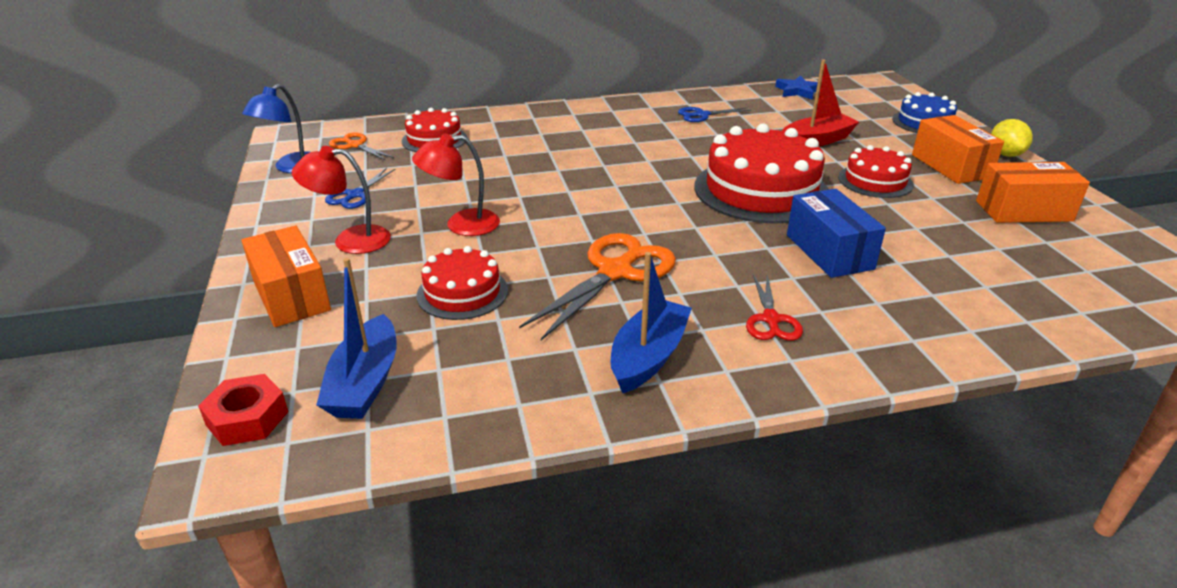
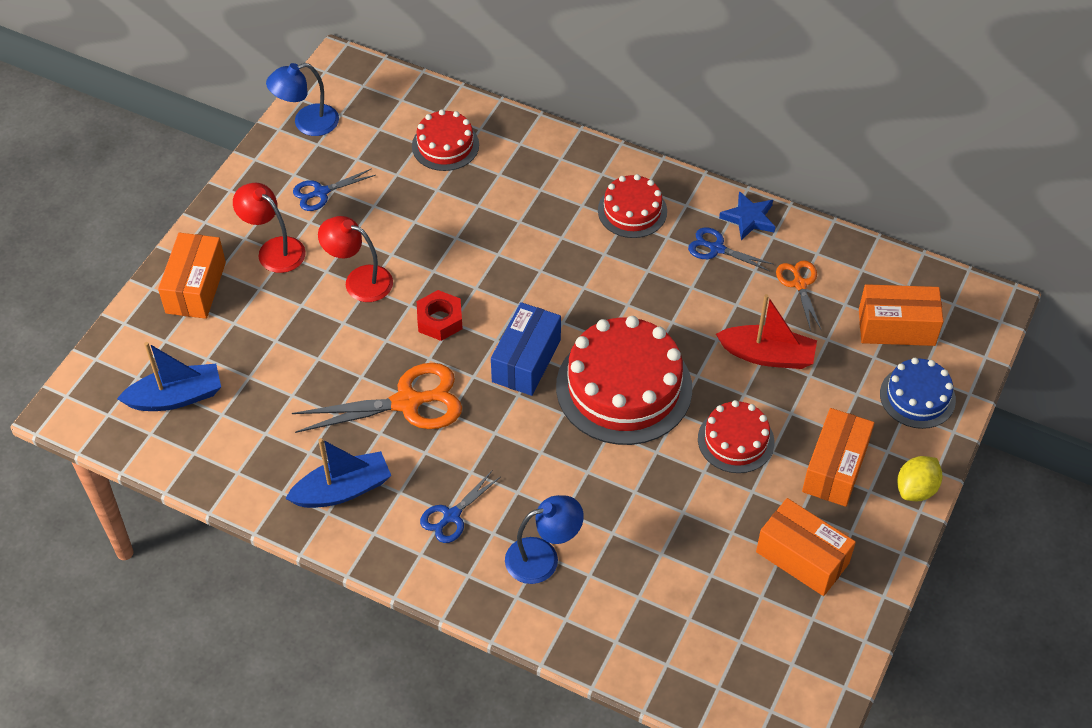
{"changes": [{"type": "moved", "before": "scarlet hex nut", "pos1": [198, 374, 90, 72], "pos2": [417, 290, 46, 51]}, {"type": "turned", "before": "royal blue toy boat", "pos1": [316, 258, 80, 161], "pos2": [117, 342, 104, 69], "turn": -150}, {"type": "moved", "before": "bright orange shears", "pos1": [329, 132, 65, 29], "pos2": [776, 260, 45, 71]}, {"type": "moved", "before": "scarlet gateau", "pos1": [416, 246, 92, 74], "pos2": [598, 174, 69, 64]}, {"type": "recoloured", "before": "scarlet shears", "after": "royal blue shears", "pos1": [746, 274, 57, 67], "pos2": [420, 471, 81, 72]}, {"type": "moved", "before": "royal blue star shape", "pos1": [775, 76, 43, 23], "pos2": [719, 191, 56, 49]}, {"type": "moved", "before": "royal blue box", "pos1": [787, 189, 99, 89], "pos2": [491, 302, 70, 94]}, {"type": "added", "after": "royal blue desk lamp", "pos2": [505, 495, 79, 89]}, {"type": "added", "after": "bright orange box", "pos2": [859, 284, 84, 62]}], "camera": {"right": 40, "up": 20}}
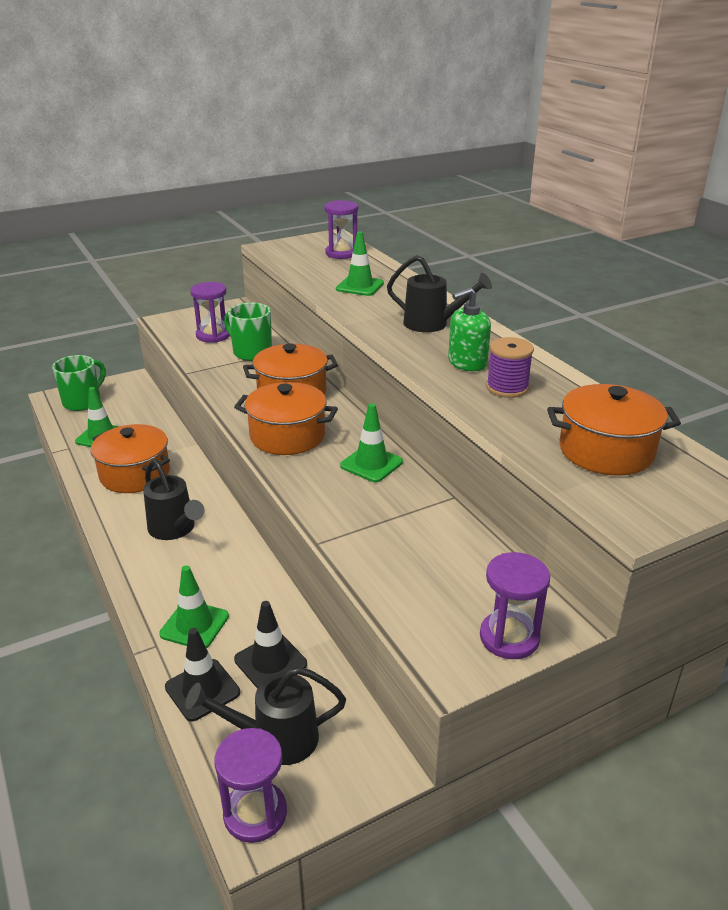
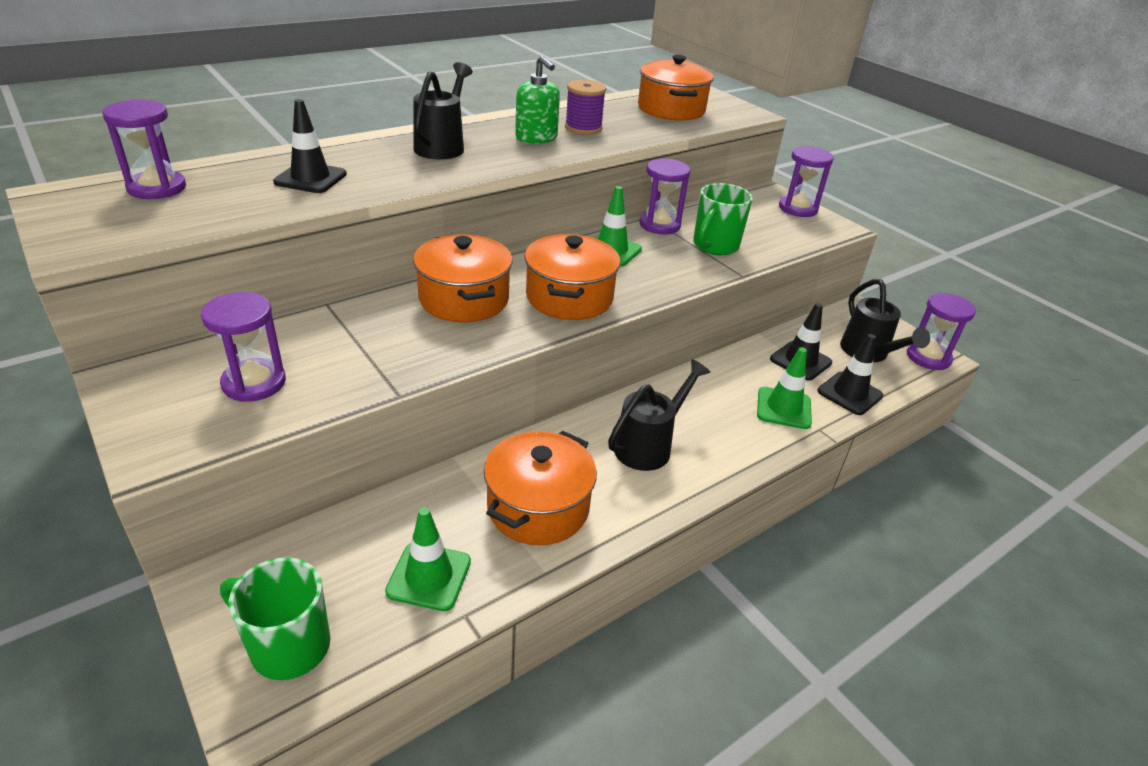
{"changes": [{"type": "moved", "before": "leaf-green mug", "pos1": [224, 303, 48, 58], "pos2": [693, 183, 60, 72]}, {"type": "recoloured", "before": "leaf-green traffic cone", "after": "black traffic cone", "pos1": [336, 232, 48, 64], "pos2": [273, 99, 74, 94]}, {"type": "added", "after": "royal purple sand timer", "pos2": [639, 158, 51, 76]}], "camera": {"right": -100, "up": 5}}
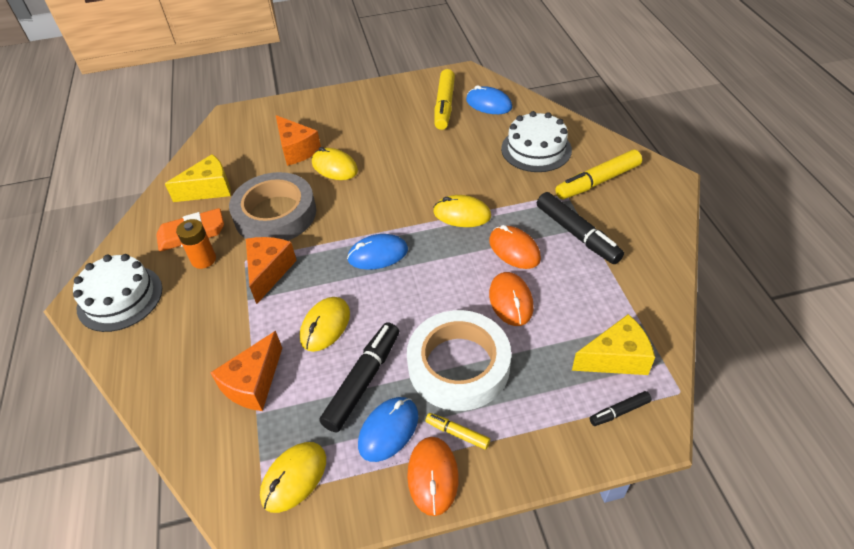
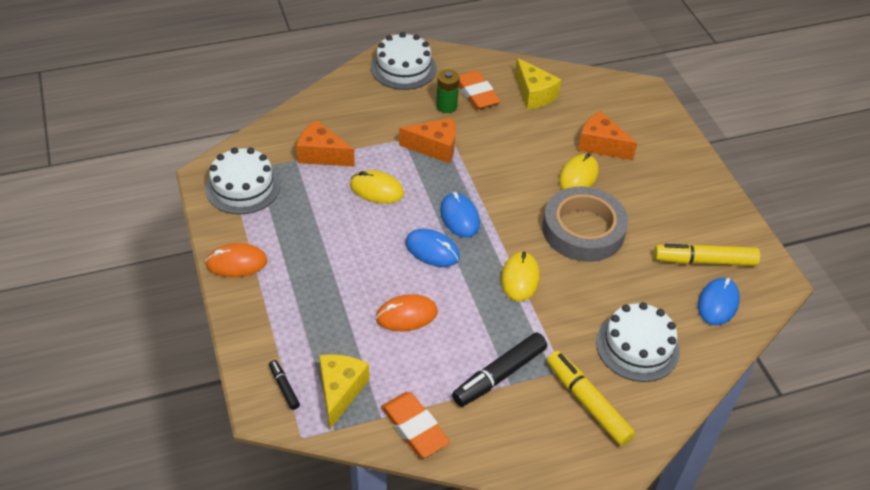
{"changes": [{"type": "recoloured", "before": "bright orange power cell", "after": "leaf-green power cell", "pos1": [176, 219, 40, 50], "pos2": [436, 70, 23, 43]}, {"type": "moved", "before": "grey roll of tape", "pos1": [229, 172, 87, 69], "pos2": [542, 186, 86, 76]}, {"type": "replaced", "before": "golden mouse", "after": "snow-white gateau", "pos1": [260, 442, 66, 71], "pos2": [205, 147, 75, 68]}, {"type": "turned", "before": "bright orange cheese", "pos1": [276, 115, 45, 51], "pos2": [578, 111, 59, 49], "turn": 75}, {"type": "removed", "before": "black marker pen", "pos1": [319, 322, 80, 111]}, {"type": "moved", "before": "royal blue mouse", "pos1": [358, 397, 60, 65], "pos2": [405, 229, 55, 38]}, {"type": "removed", "before": "snow-white roll of tape", "pos1": [407, 310, 104, 101]}, {"type": "removed", "before": "golden marker pen", "pos1": [426, 413, 64, 37]}, {"type": "removed", "before": "bright orange mouse", "pos1": [489, 225, 52, 44]}, {"type": "turned", "before": "golden cheese", "pos1": [572, 314, 83, 61], "pos2": [319, 354, 50, 75], "turn": -150}, {"type": "added", "after": "bright orange pencil eraser", "pos2": [381, 392, 69, 66]}], "camera": {"right": 80, "up": 0}}
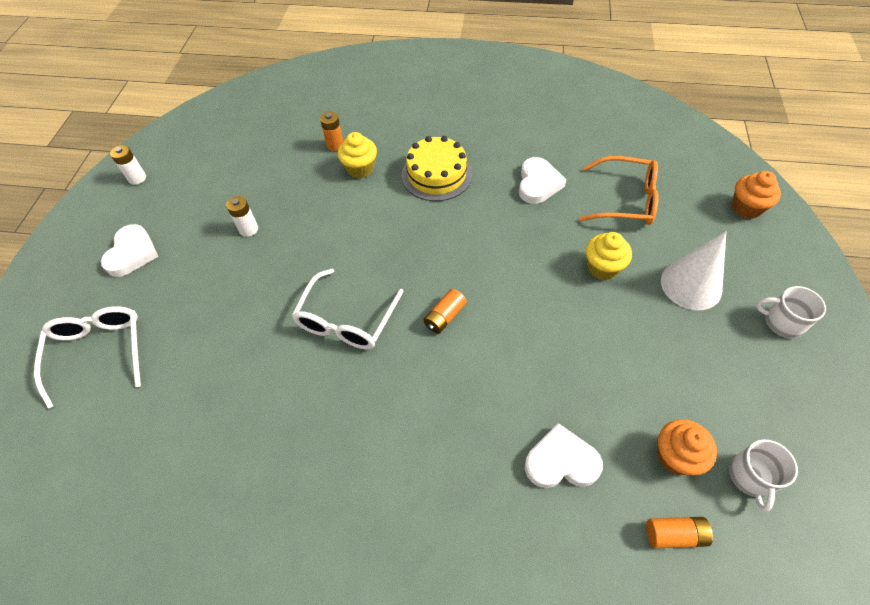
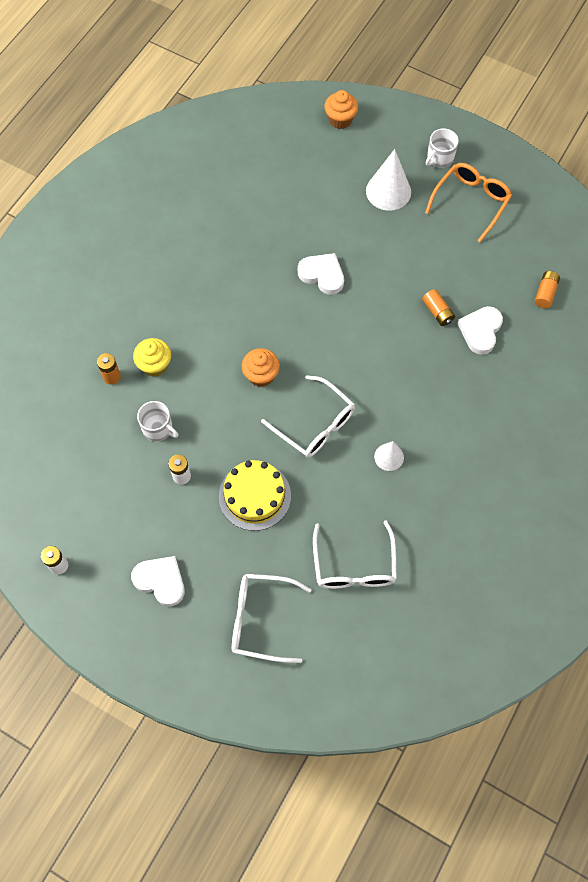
{"changes": [{"type": "moved", "before": "golden gateau", "pos1": [402, 136, 70, 65], "pos2": [219, 460, 72, 71]}, {"type": "moved", "before": "bright orange power cell", "pos1": [423, 289, 44, 45], "pos2": [422, 289, 33, 37]}, {"type": "moved", "before": "snow-white heart shape", "pos1": [519, 157, 47, 47], "pos2": [298, 253, 46, 42]}, {"type": "moved", "before": "bright orange spectacles", "pos1": [579, 156, 80, 69], "pos2": [425, 163, 87, 79]}, {"type": "removed", "before": "golden muffin", "pos1": [586, 232, 46, 48]}, {"type": "moved", "before": "bright orange muffin", "pos1": [657, 419, 60, 56], "pos2": [241, 348, 39, 39]}, {"type": "moved", "before": "snow-white mug", "pos1": [729, 440, 69, 71], "pos2": [137, 401, 42, 40]}, {"type": "added", "after": "snow-white spectacles", "pos2": [313, 520, 84, 69]}, {"type": "added", "after": "snow-white cone shape", "pos2": [374, 441, 30, 30]}], "camera": {"right": -70, "up": 10}}
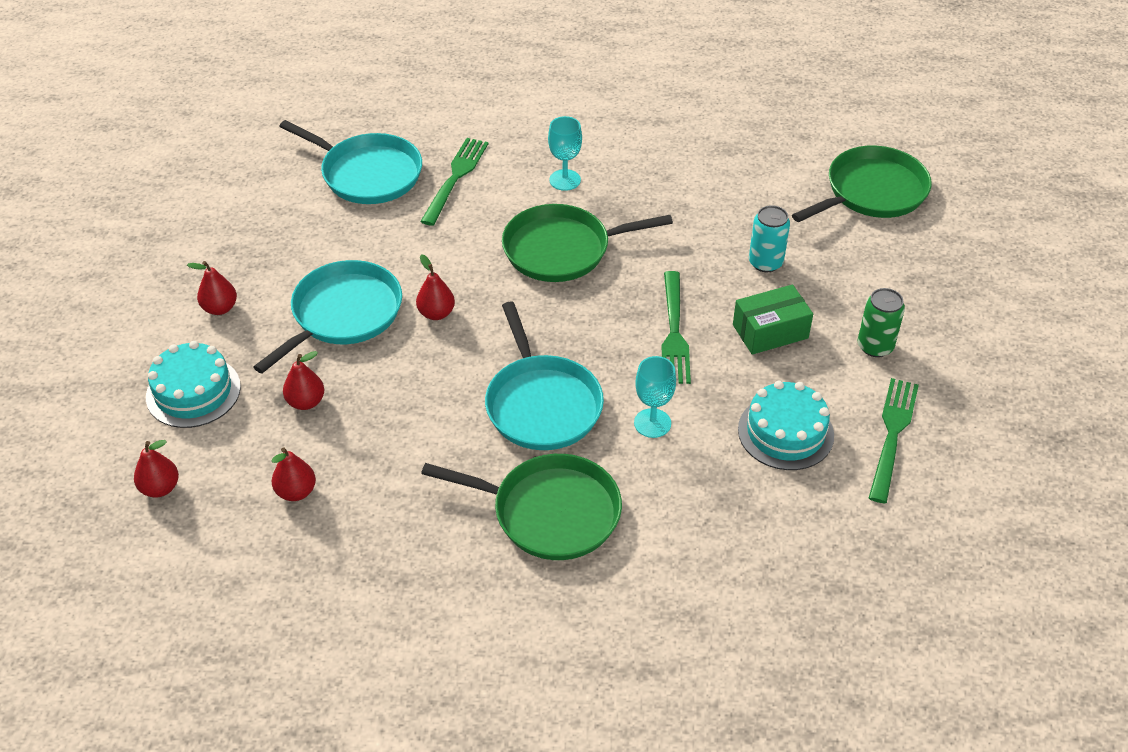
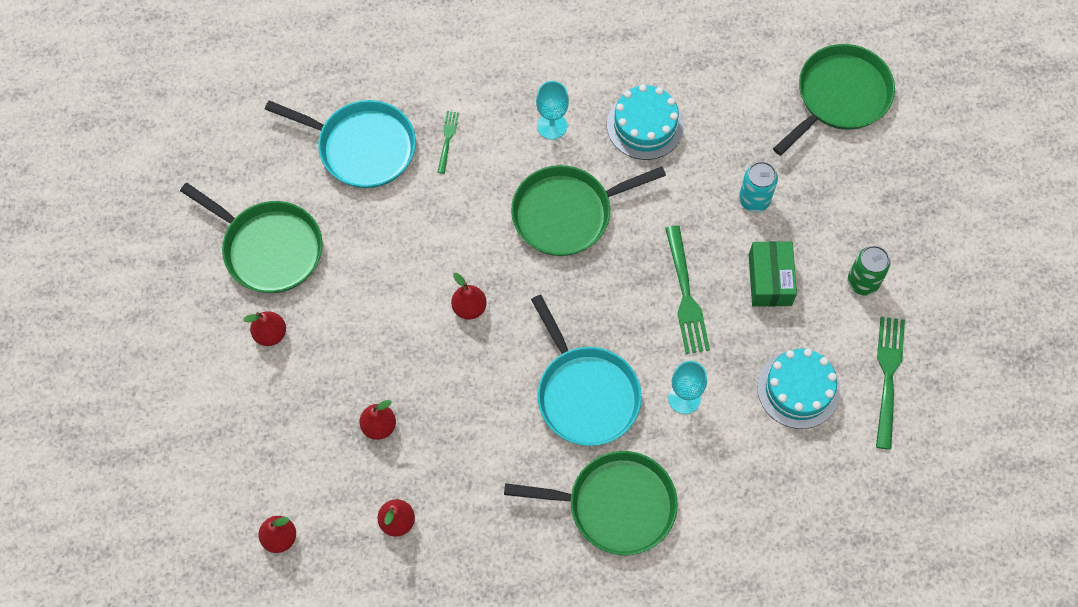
{"changes": [{"type": "moved", "before": "turquoise gateau", "pos1": [146, 341, 95, 87], "pos2": [607, 84, 77, 76]}, {"type": "removed", "before": "turquoise pan", "pos1": [254, 260, 148, 113]}, {"type": "resized", "before": "leaf-green dinner fork", "pos1": [420, 138, 69, 88], "pos2": [437, 111, 22, 63], "scale": 0.54}, {"type": "turned", "before": "leaf-green box", "pos1": [733, 284, 80, 71], "pos2": [749, 241, 48, 66], "turn": -60}, {"type": "added", "after": "leaf-green pan", "pos2": [180, 183, 143, 110]}], "camera": {"right": -10, "up": 20}}
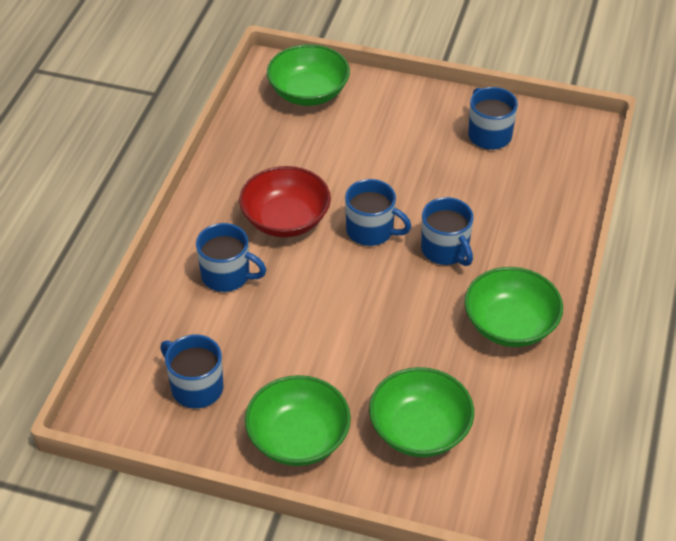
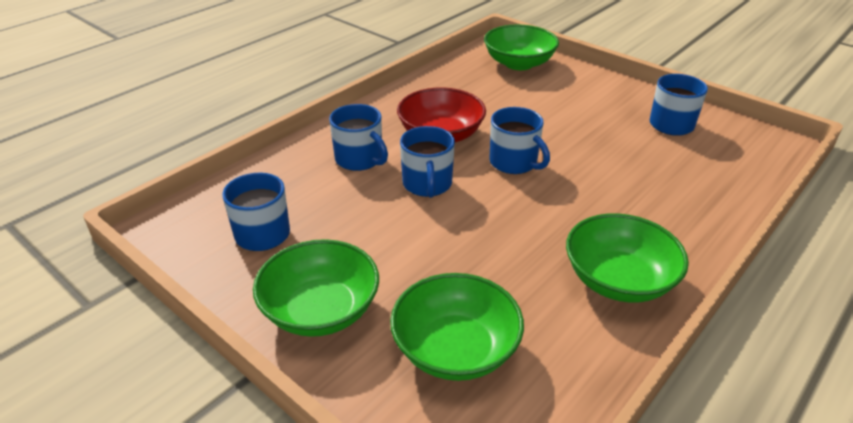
{"changes": [{"type": "moved", "before": "royal blue mug", "pos1": [421, 197, 52, 69], "pos2": [400, 126, 55, 72]}], "camera": {"right": 25, "up": -10}}
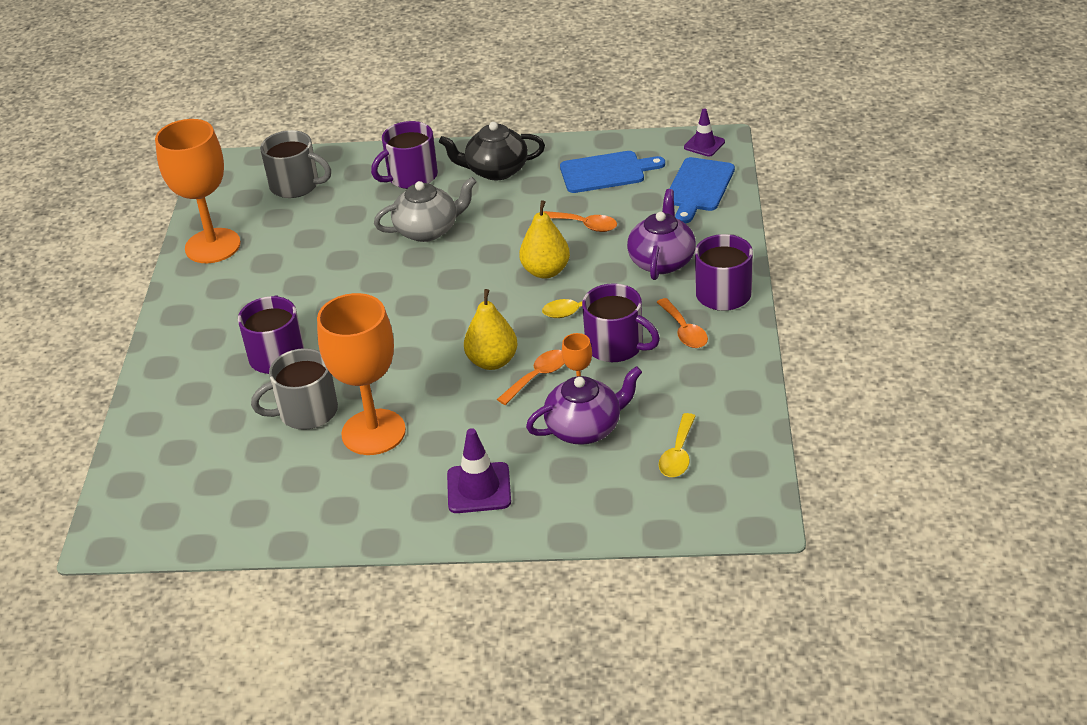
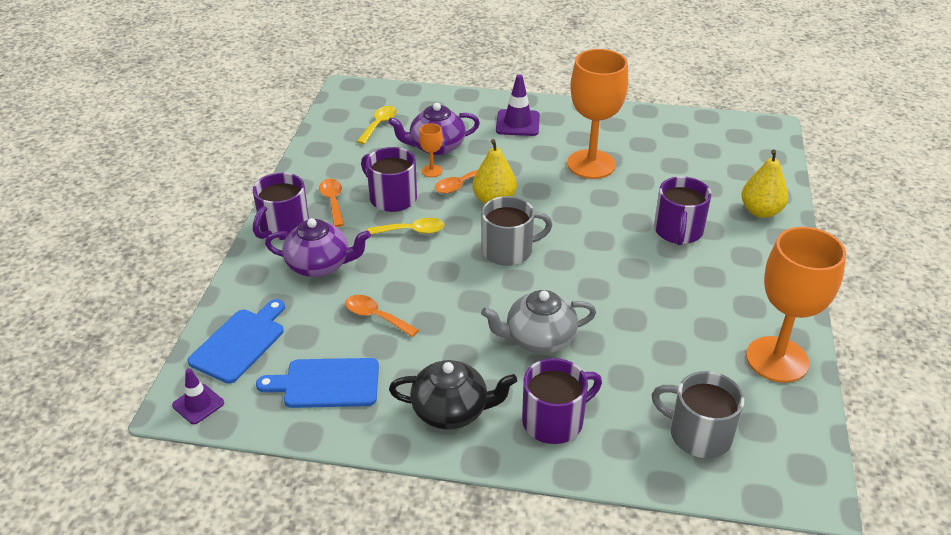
{"changes": [{"type": "moved", "before": "grey mug", "pos1": [251, 348, 87, 82], "pos2": [481, 196, 71, 70]}, {"type": "moved", "before": "golden pear", "pos1": [519, 200, 51, 79], "pos2": [741, 149, 47, 69]}, {"type": "turned", "before": "royal purple tea pot", "pos1": [627, 189, 69, 91], "pos2": [265, 218, 106, 59], "turn": -105}], "camera": {"right": -175, "up": 0}}
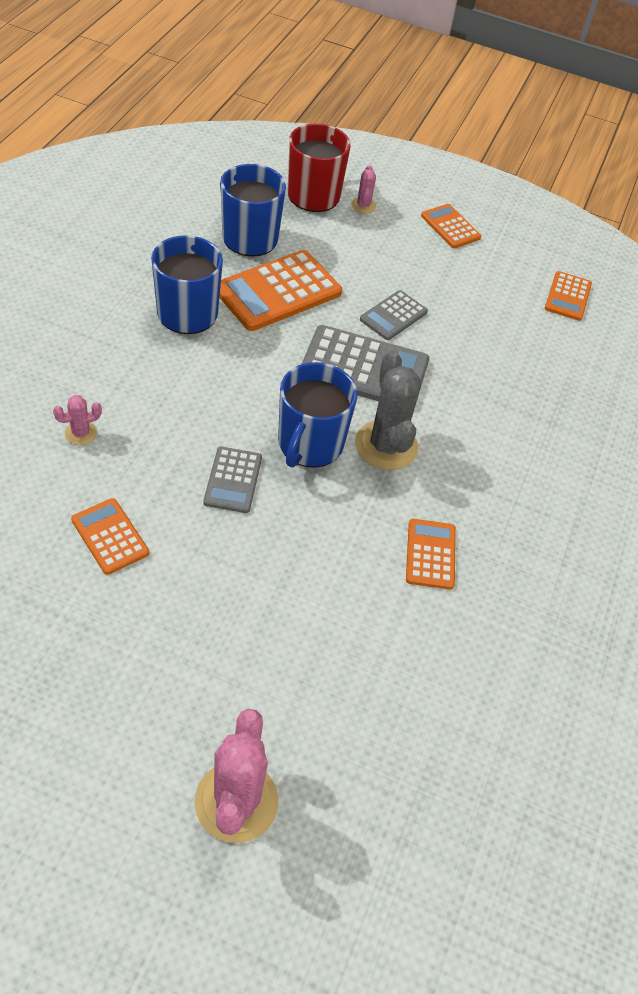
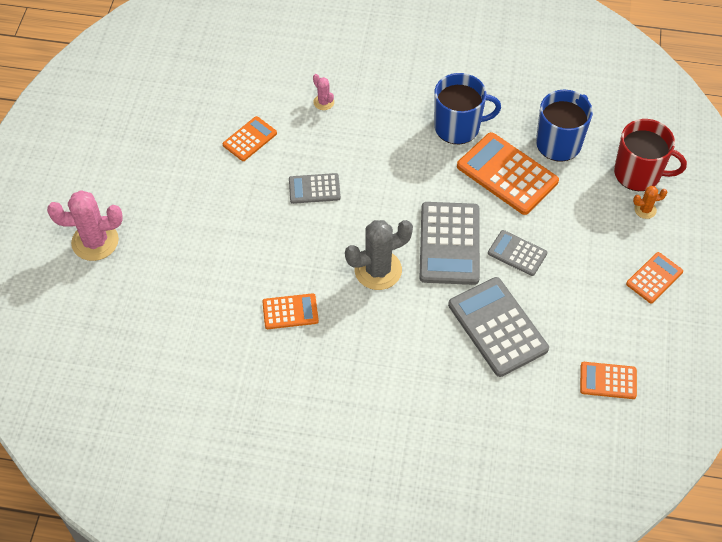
{"changes": [{"type": "removed", "before": "royal blue mug", "pos1": [278, 362, 80, 106]}, {"type": "recoloured", "before": "rose-pink saguaro cactus", "after": "bright orange saguaro cactus", "pos1": [351, 165, 25, 48], "pos2": [633, 186, 35, 33]}, {"type": "added", "after": "grey pocket calculator", "pos2": [448, 277, 101, 100]}], "camera": {"right": 85, "up": 5}}
